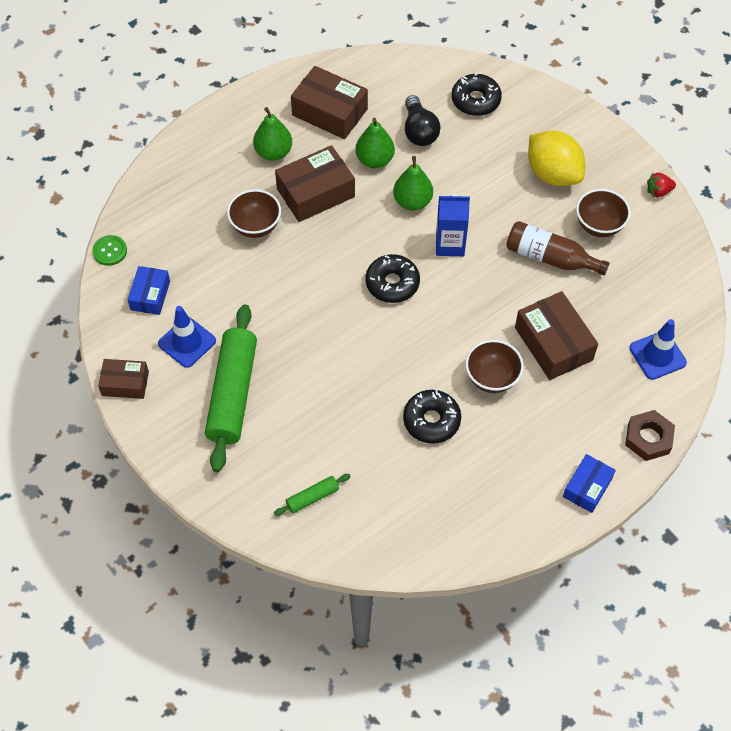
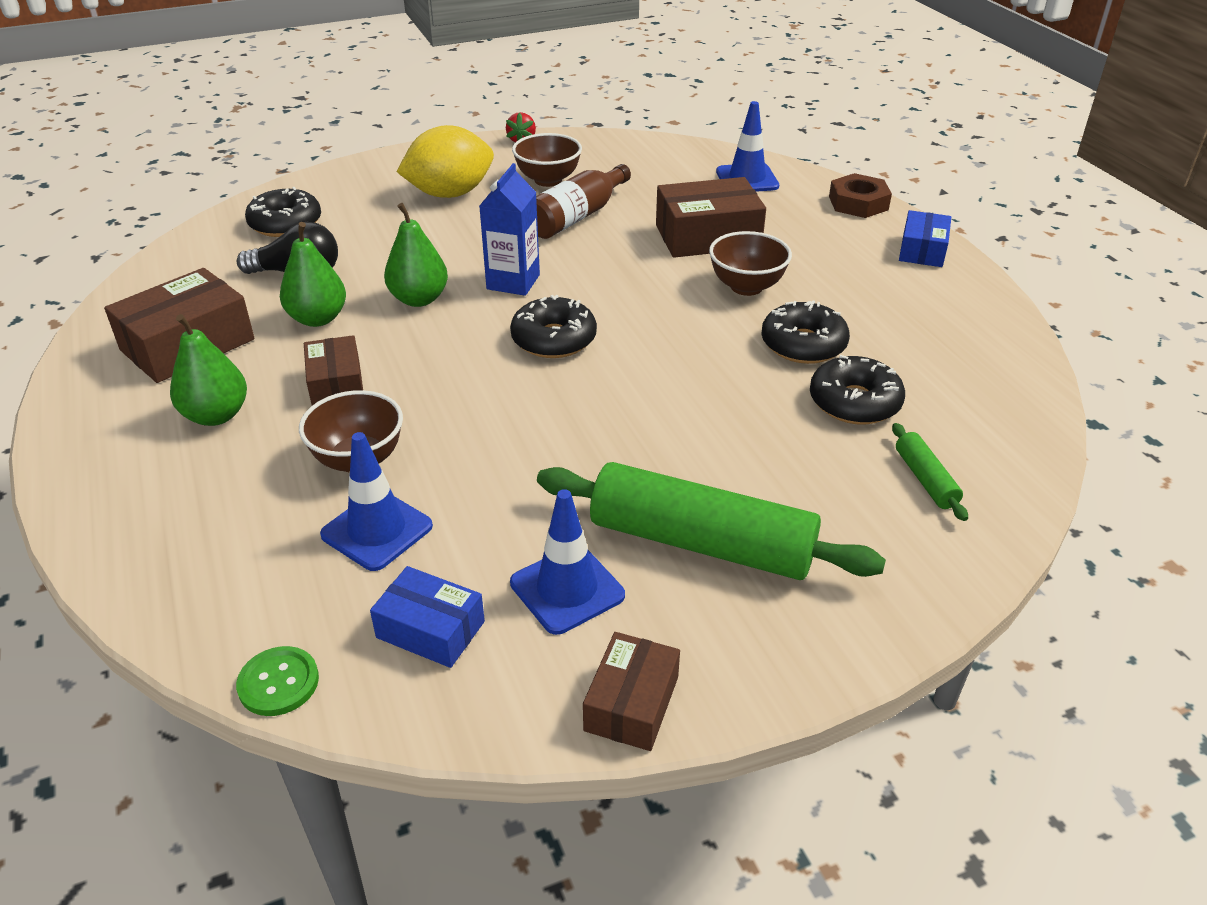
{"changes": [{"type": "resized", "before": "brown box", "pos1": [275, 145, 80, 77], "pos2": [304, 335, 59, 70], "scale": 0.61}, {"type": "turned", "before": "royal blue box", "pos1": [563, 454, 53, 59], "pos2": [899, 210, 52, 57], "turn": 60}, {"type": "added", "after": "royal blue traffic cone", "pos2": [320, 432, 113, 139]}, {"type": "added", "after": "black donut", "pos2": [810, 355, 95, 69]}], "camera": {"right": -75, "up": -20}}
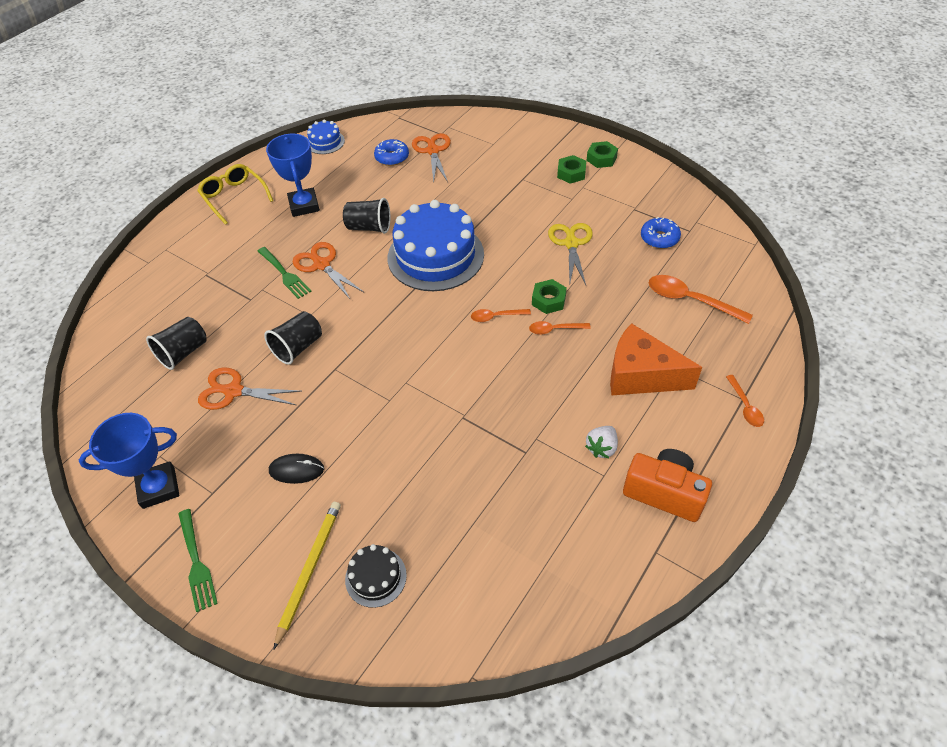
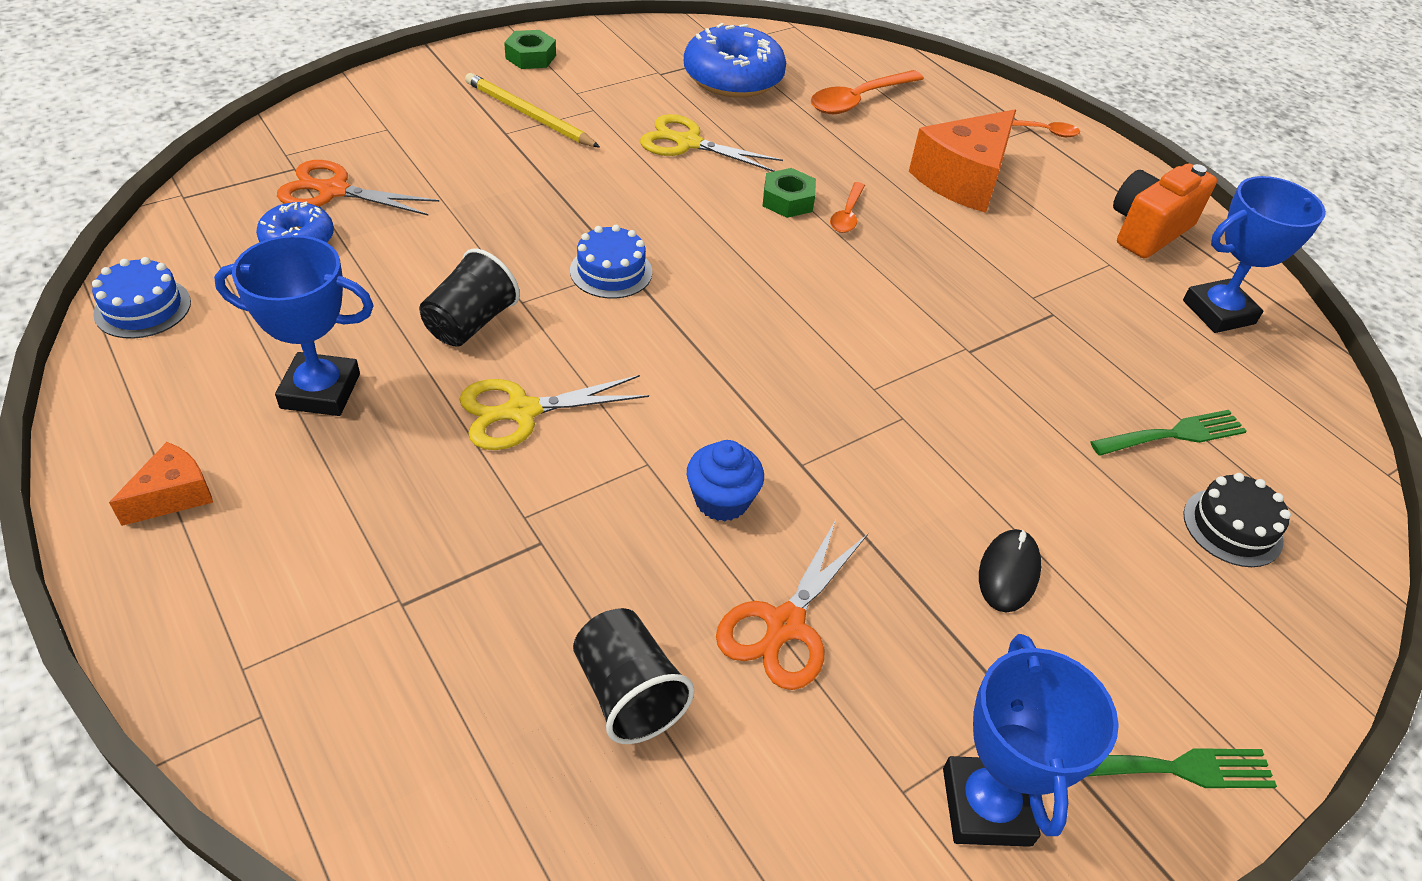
{"changes": [{"type": "replaced", "before": "golden spectacles", "after": "bright orange cheese", "pos1": [197, 164, 76, 61], "pos2": [109, 442, 104, 84]}, {"type": "moved", "before": "leaf-green dinner fork", "pos1": [258, 247, 54, 52], "pos2": [1090, 410, 157, 46]}, {"type": "replaced", "before": "black beaker", "after": "royal blue muffin", "pos1": [264, 311, 58, 54], "pos2": [687, 440, 77, 81]}, {"type": "moved", "before": "golden lead pencil", "pos1": [274, 502, 67, 147], "pos2": [465, 73, 135, 75]}, {"type": "recoloured", "before": "bright orange shears", "after": "golden shears", "pos1": [293, 242, 71, 57], "pos2": [459, 375, 190, 75]}, {"type": "resized", "before": "royal blue gateau", "pos1": [388, 200, 96, 91], "pos2": [570, 225, 82, 74], "scale": 0.46}, {"type": "removed", "before": "bright orange teaspoon", "pos1": [471, 309, 60, 13]}, {"type": "removed", "before": "leaf-green hex nut", "pos1": [557, 155, 29, 29]}, {"type": "removed", "before": "snow-white strawberry", "pos1": [585, 426, 33, 32]}, {"type": "resized", "before": "royal blue donut", "pos1": [641, 217, 40, 32], "pos2": [684, 23, 102, 75], "scale": 1.77}, {"type": "added", "after": "royal blue trophy", "pos2": [1183, 176, 143, 157]}], "camera": {"right": -75, "up": -5}}
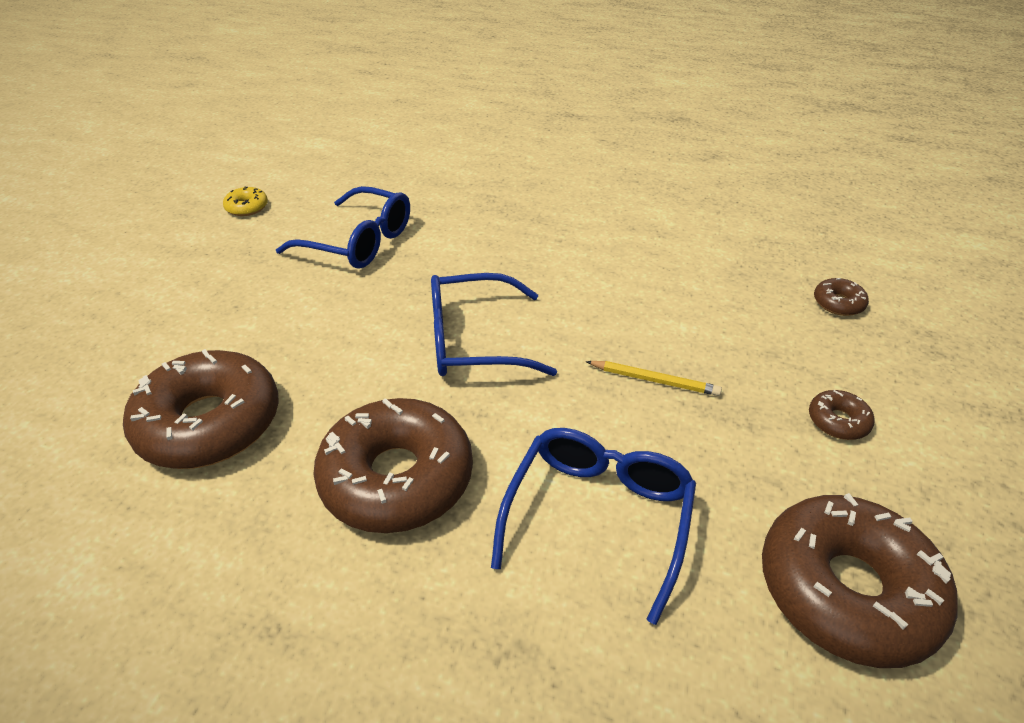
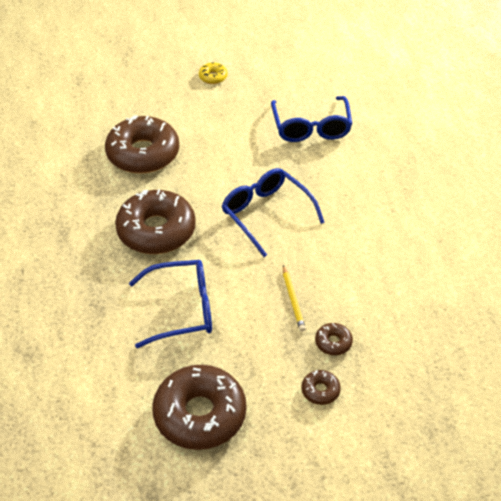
{"changes": [{"type": "moved", "before": "golden donut", "pos1": [223, 186, 45, 30], "pos2": [199, 62, 29, 22]}, {"type": "moved", "before": "brown donut", "pos1": [814, 278, 55, 38], "pos2": [315, 323, 38, 32]}], "camera": {"right": 60, "up": 5}}
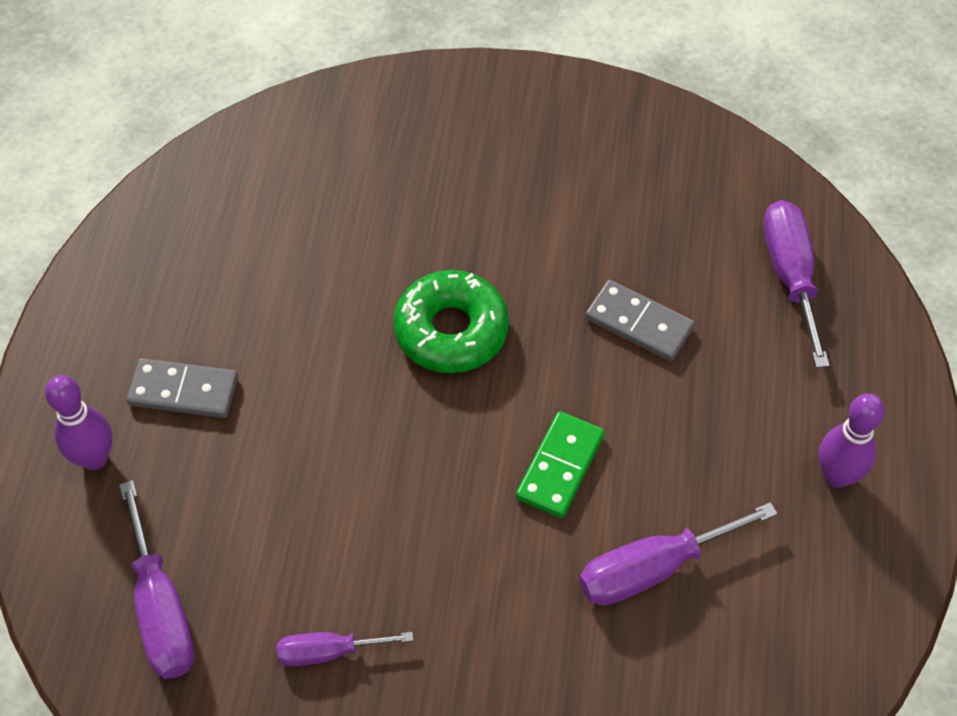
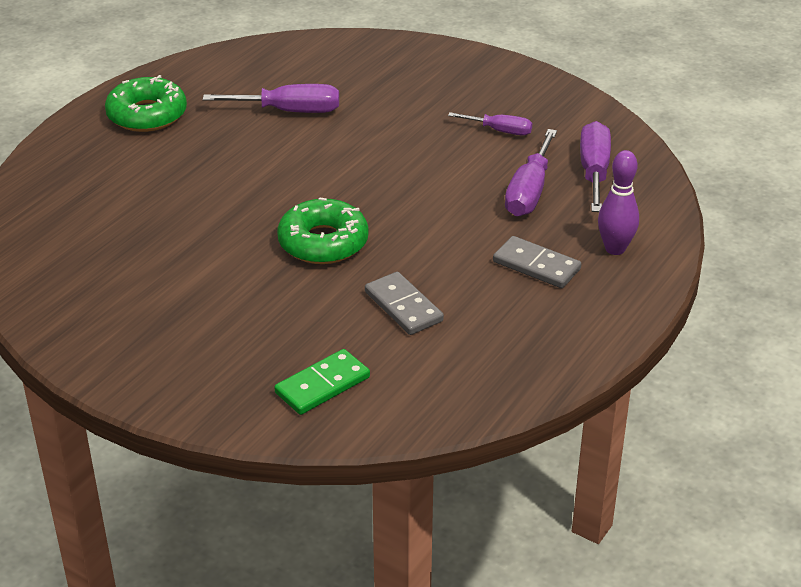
{"changes": [{"type": "moved", "before": "leaf-green domino piece", "pos1": [516, 411, 89, 107], "pos2": [274, 349, 96, 66]}, {"type": "moved", "before": "grey domino piece", "pos1": [585, 280, 110, 81], "pos2": [365, 272, 79, 63]}, {"type": "moved", "before": "royal purple flat screwdriver", "pos1": [763, 200, 67, 168], "pos2": [505, 129, 52, 88]}, {"type": "replaced", "before": "royal purple skittle", "after": "leaf-green donut", "pos1": [819, 393, 66, 95], "pos2": [105, 75, 82, 57]}], "camera": {"right": -155, "up": -20}}
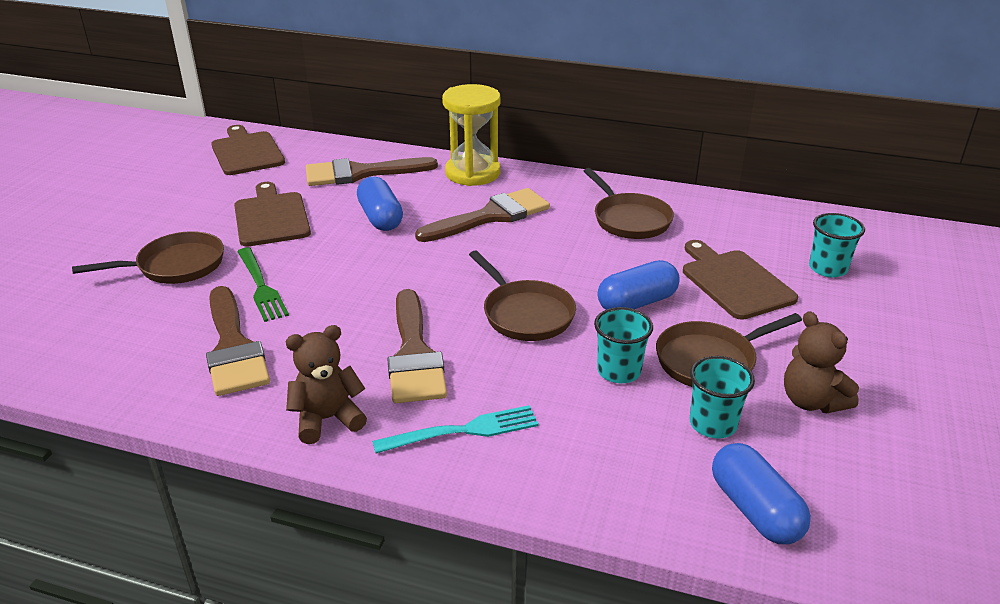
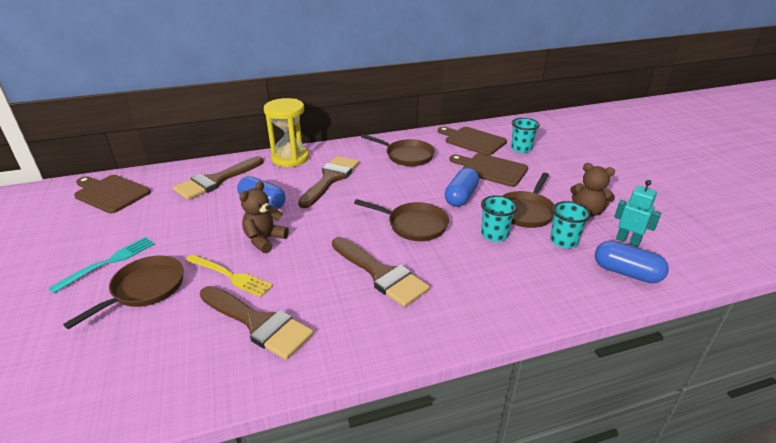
{"changes": [{"type": "moved", "before": "brown chopping board", "pos1": [234, 182, 77, 65], "pos2": [438, 127, 69, 28]}, {"type": "recoloured", "before": "leaf-green dinner fork", "after": "golden dinner fork", "pos1": [237, 247, 52, 75], "pos2": [185, 254, 88, 43]}, {"type": "moved", "before": "brown teddy bear", "pos1": [286, 325, 81, 119], "pos2": [239, 181, 50, 72]}, {"type": "moved", "before": "turquoise dinner fork", "pos1": [372, 405, 167, 48], "pos2": [49, 237, 106, 56]}, {"type": "added", "after": "turquoise robot figure", "pos2": [614, 180, 47, 67]}], "camera": {"right": -35, "up": 0}}
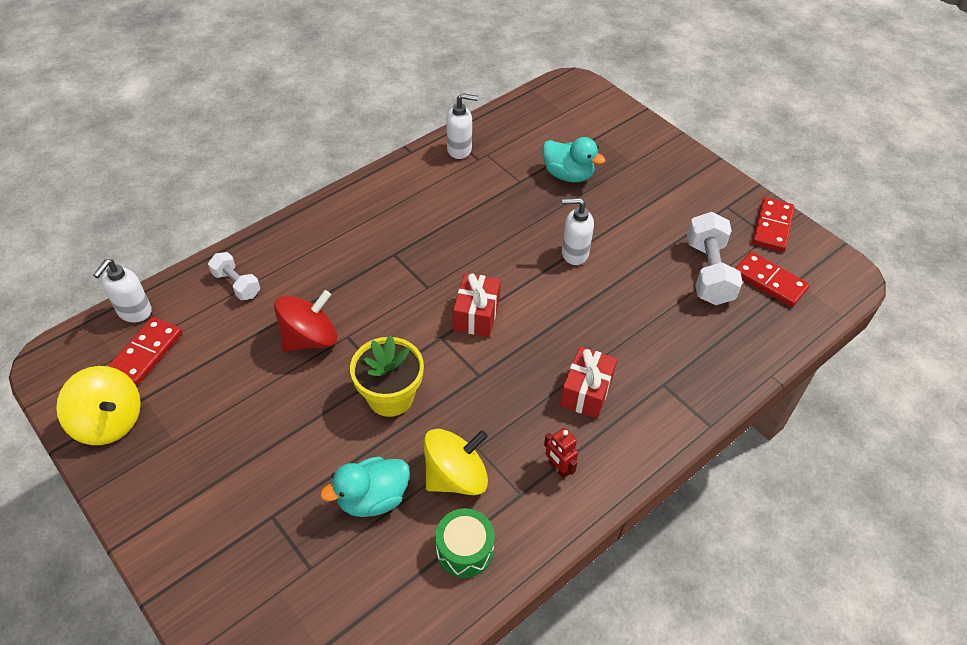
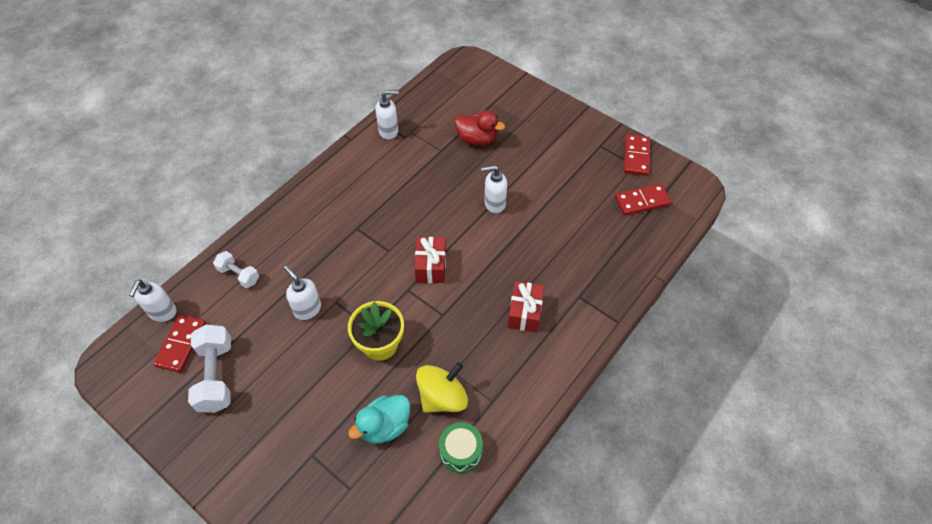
{"changes": [{"type": "removed", "before": "golden whirligig", "pos1": [56, 366, 85, 79]}, {"type": "replaced", "before": "scarlet whirligig", "after": "snow-white pump bottle", "pos1": [274, 290, 63, 62], "pos2": [284, 265, 37, 55]}, {"type": "recoloured", "before": "turquoise toy duck", "after": "scarlet toy duck", "pos1": [542, 137, 64, 45], "pos2": [454, 110, 51, 36]}, {"type": "removed", "before": "scarlet robot figure", "pos1": [544, 428, 34, 51]}, {"type": "moved", "before": "snow-white free weight", "pos1": [687, 212, 56, 93], "pos2": [188, 325, 43, 88]}, {"type": "turned", "before": "scarlet domino piece", "pos1": [735, 251, 75, 56], "pos2": [615, 184, 56, 32], "turn": -45}], "camera": {"right": -10, "up": 5}}
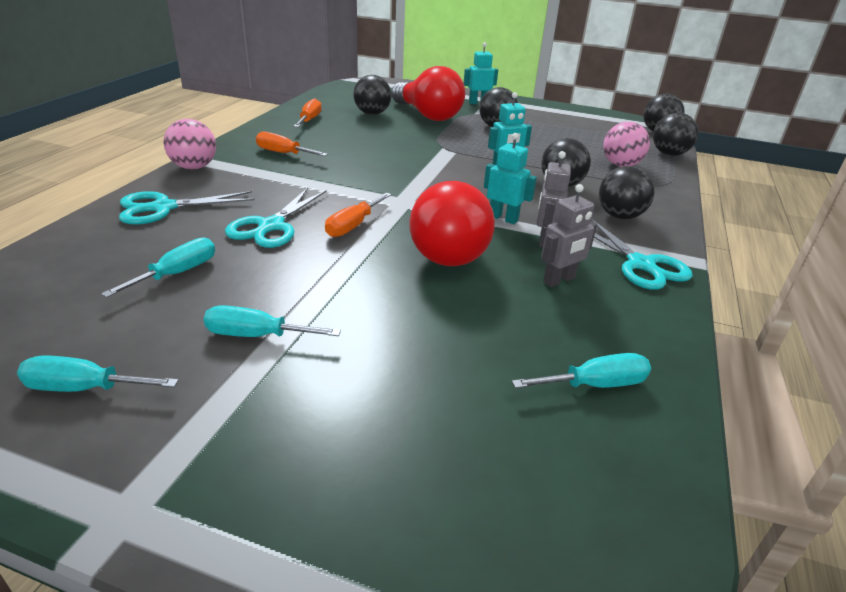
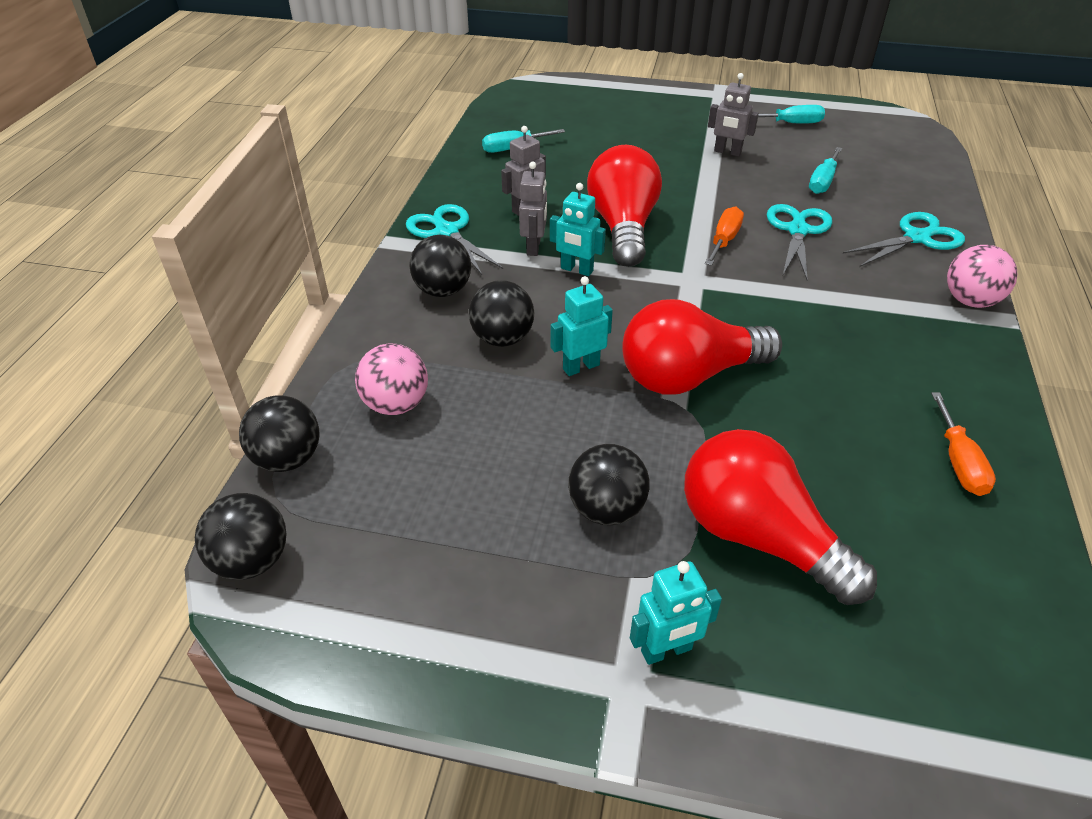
{"changes": [{"type": "replaced", "before": "turquoise flat screwdriver", "after": "grey robot figure", "pos1": [204, 305, 137, 32], "pos2": [708, 73, 51, 84]}, {"type": "removed", "before": "bright orange flat screwdriver", "pos1": [256, 131, 72, 25]}, {"type": "removed", "before": "black play ball", "pos1": [353, 75, 38, 40]}, {"type": "added", "after": "scarlet bulb", "pos2": [622, 299, 160, 96]}], "camera": {"right": 175, "up": 10}}
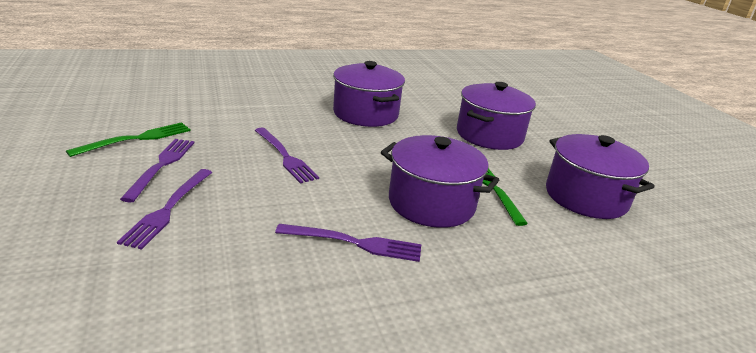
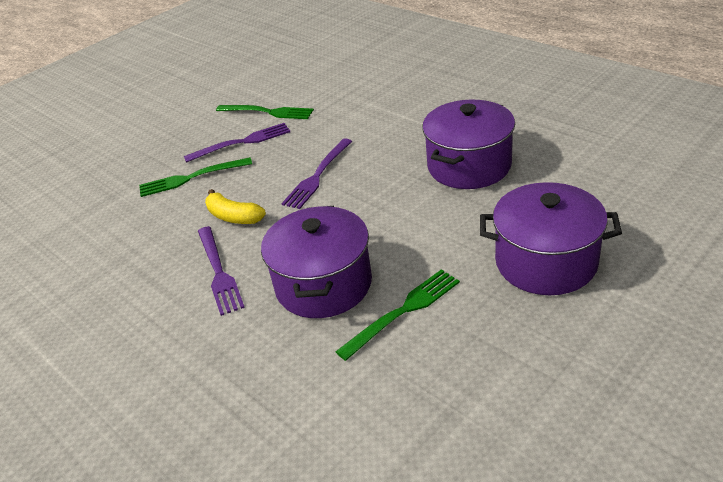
{"changes": [{"type": "recoloured", "before": "royal purple dinner fork", "after": "leaf-green dinner fork", "pos1": [117, 169, 96, 81], "pos2": [139, 157, 113, 40]}, {"type": "removed", "before": "royal purple stockpot", "pos1": [546, 134, 109, 85]}, {"type": "added", "after": "golden toy banana", "pos2": [205, 189, 61, 35]}], "camera": {"right": 70, "up": 10}}
